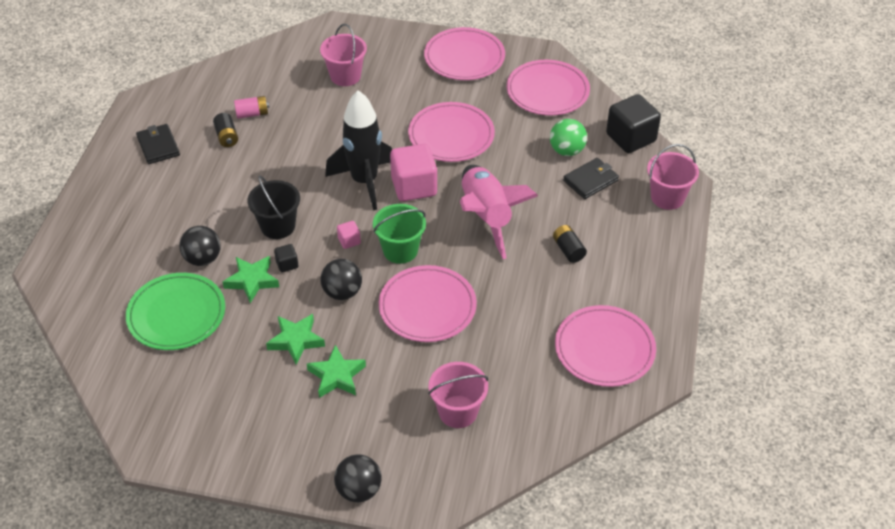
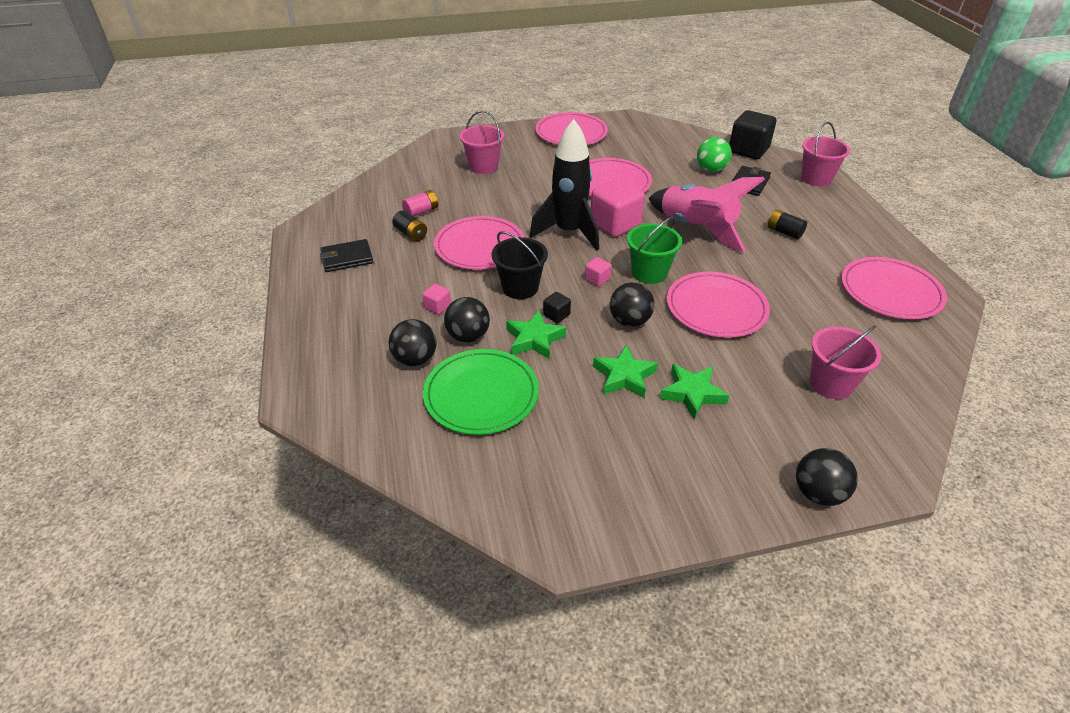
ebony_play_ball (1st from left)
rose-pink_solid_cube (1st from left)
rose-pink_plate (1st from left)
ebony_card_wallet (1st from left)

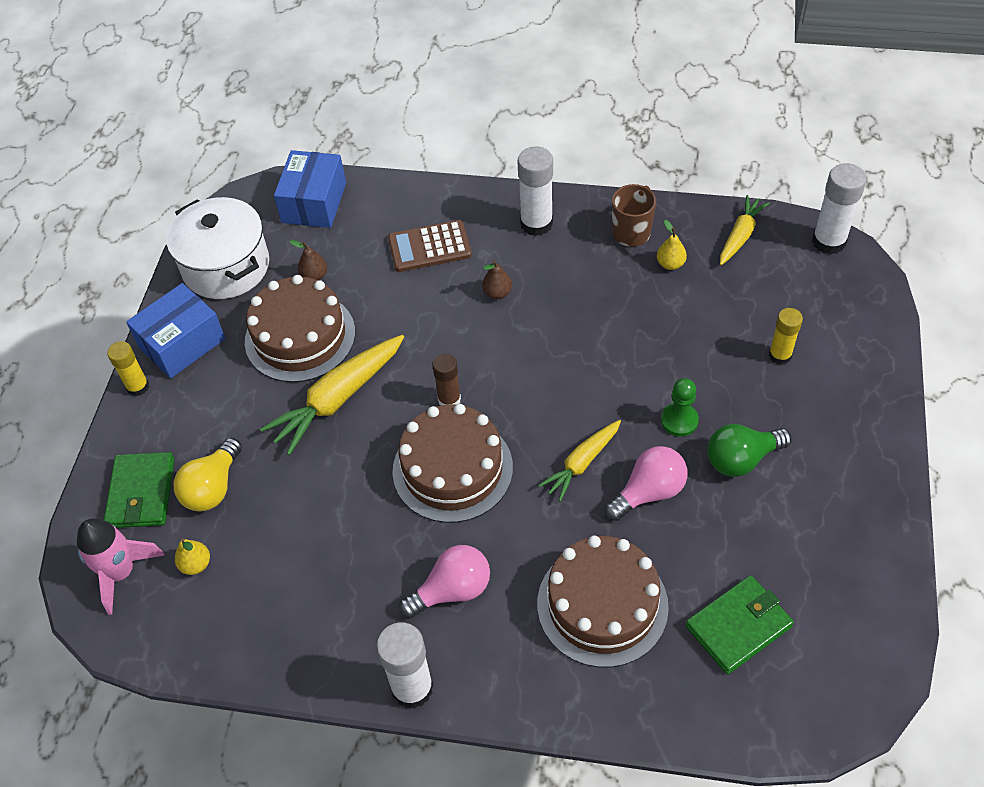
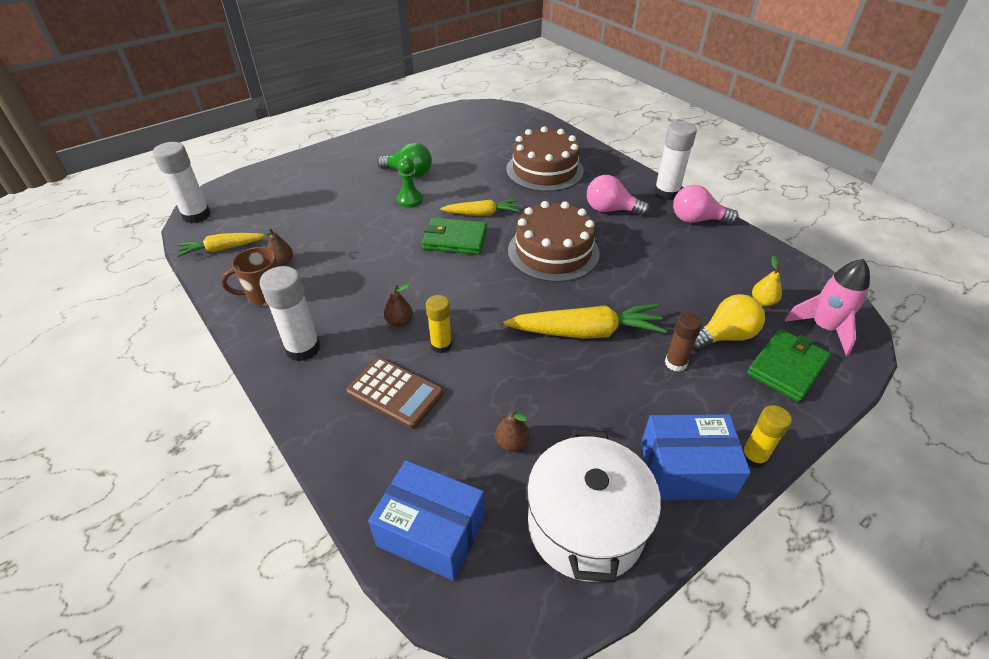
brown_layer_cake (1st from left in the first image)
brown_stick_of_glue
rose-pink_lightbulb (2nd from left)
emerald_card_wallet (1st from left)
yellow_stick_of_glue (1st from left)
brown_pear_fruit (1st from left)
cobalt_package (1st from left)

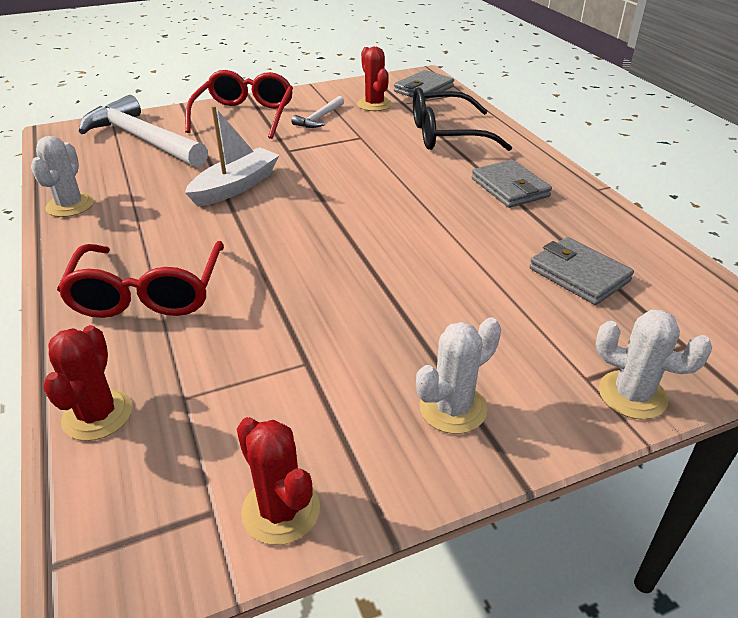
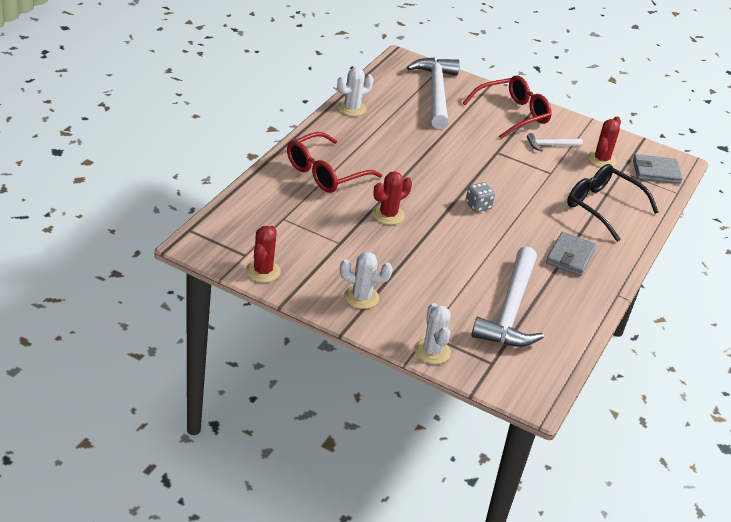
snow-white_boat
gray_die
scarlet_cactus (2nd from left)
snow-white_claw_hammer (2nd from left)

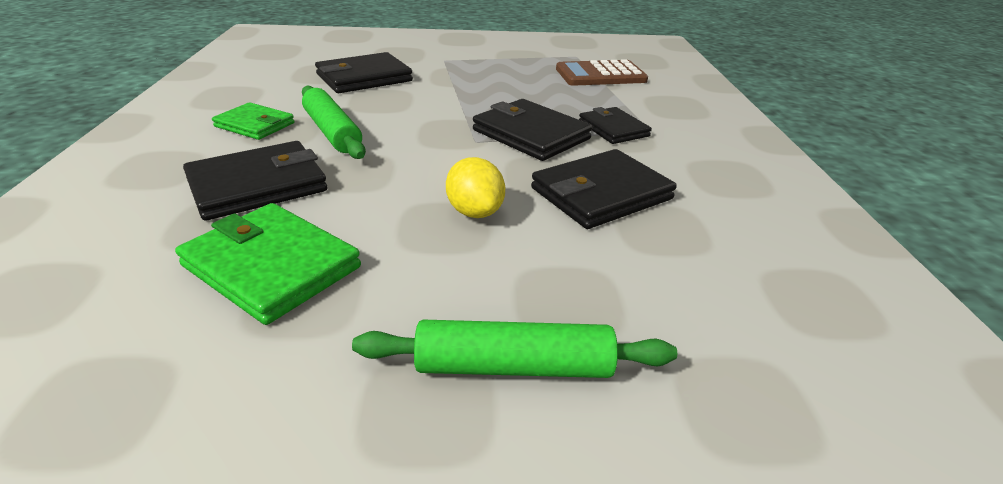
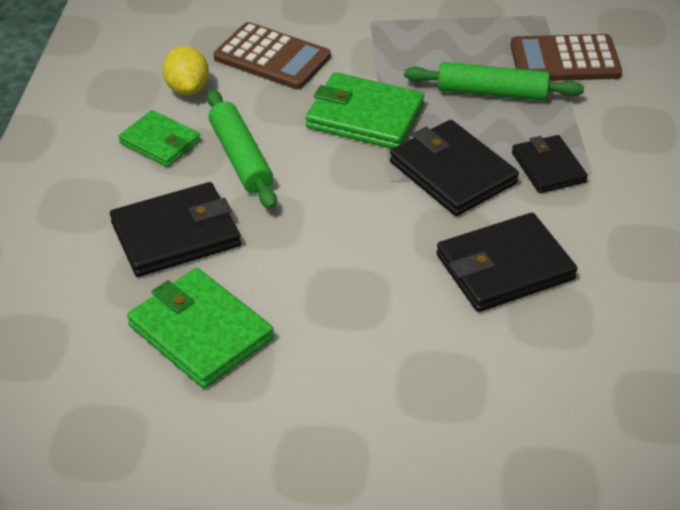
emerald_card_wallet (3rd from left)
emerald_dough_roller (2nd from left)
yellow_lemon
brown_adding_machine (1st from left)

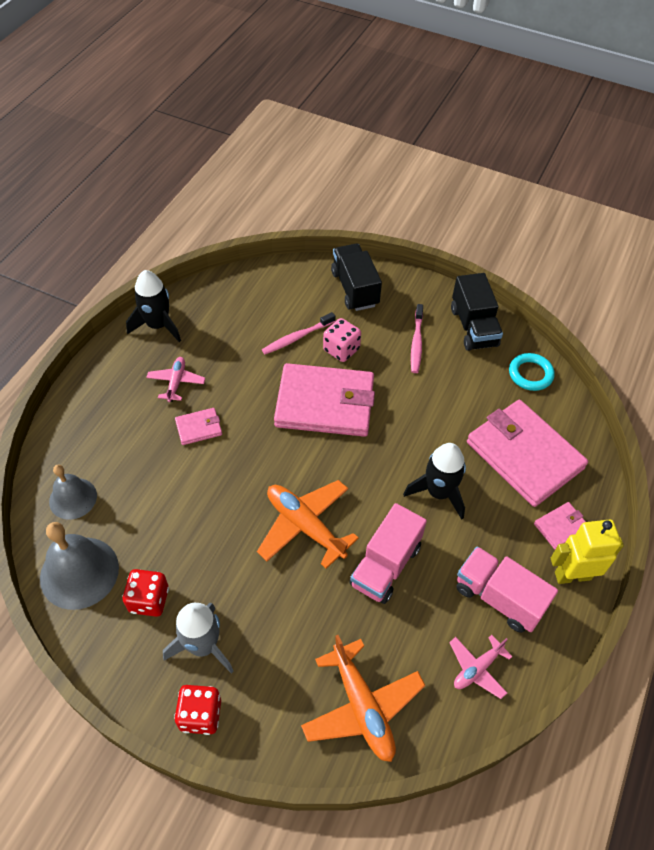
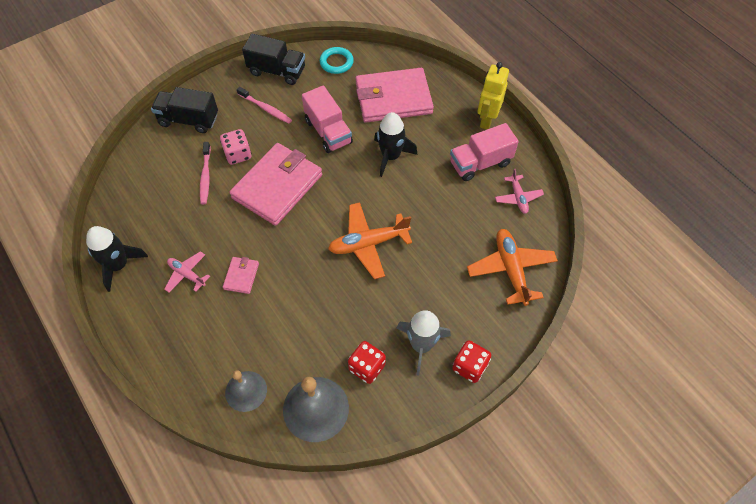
rose-pink_card_wallet (4th from left in the first image)
rose-pink_toy_truck (1st from left)
bright_orange_toy_plane (2nd from left)

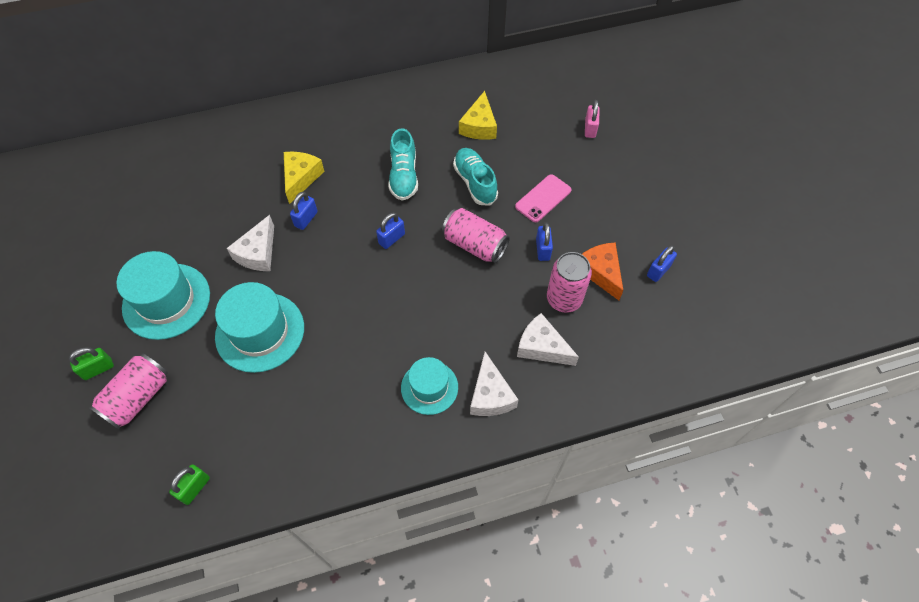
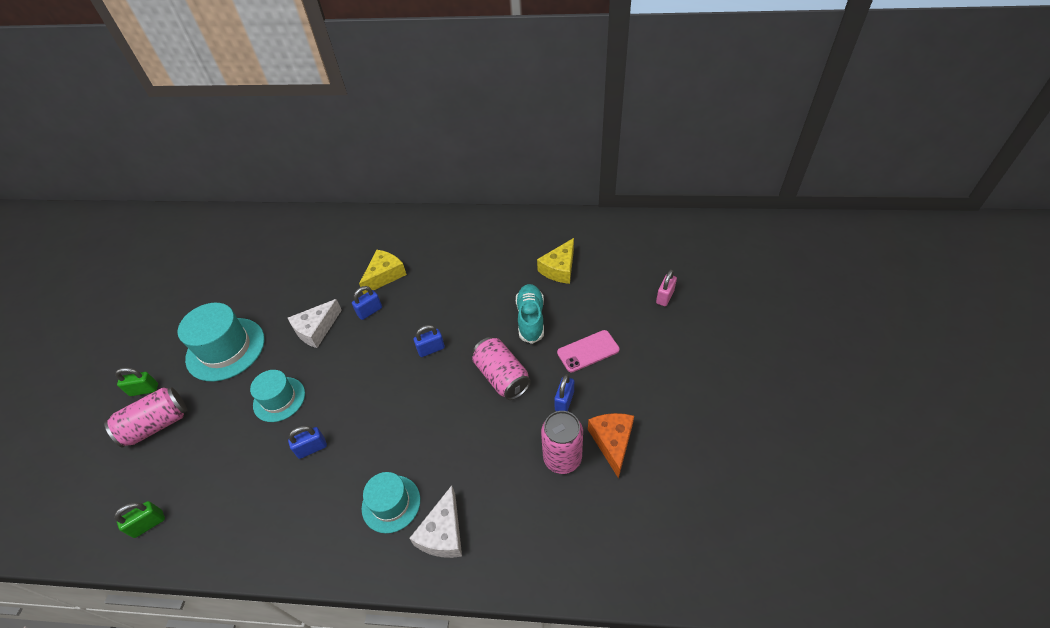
teal_shoe (1st from left in the first image)
snow-white_piece_of_cheese (3rd from left in the first image)
cobalt_padlock (1st from left)
teal_tall_hat (2nd from left)

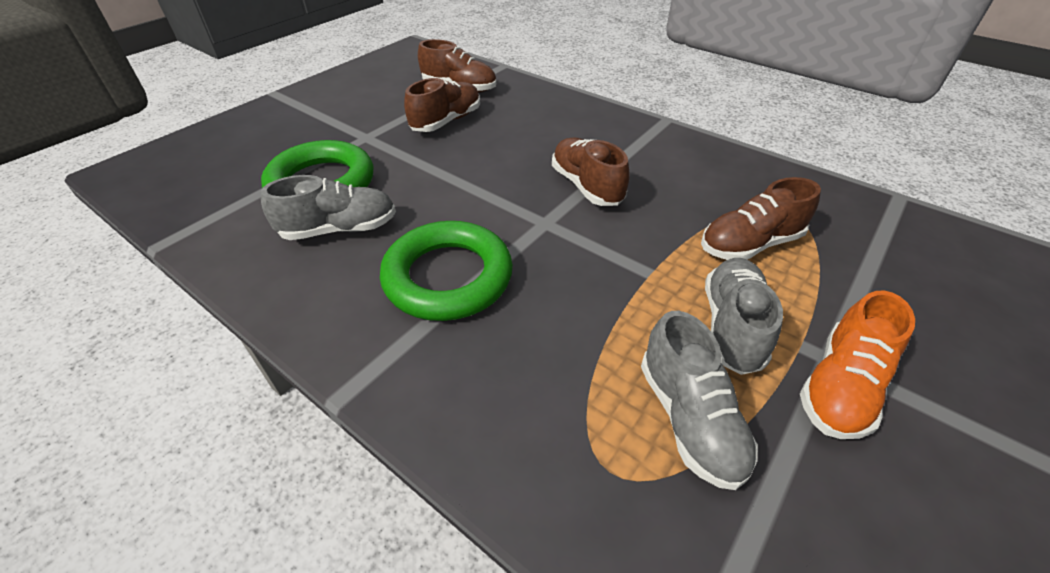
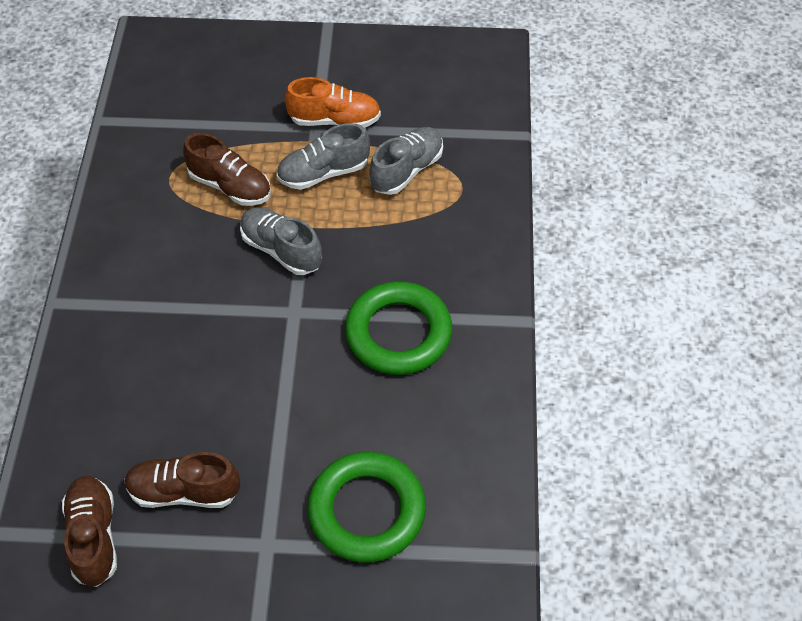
brown_shoe (3rd from left in the first image)
gray_shoe (1st from left)

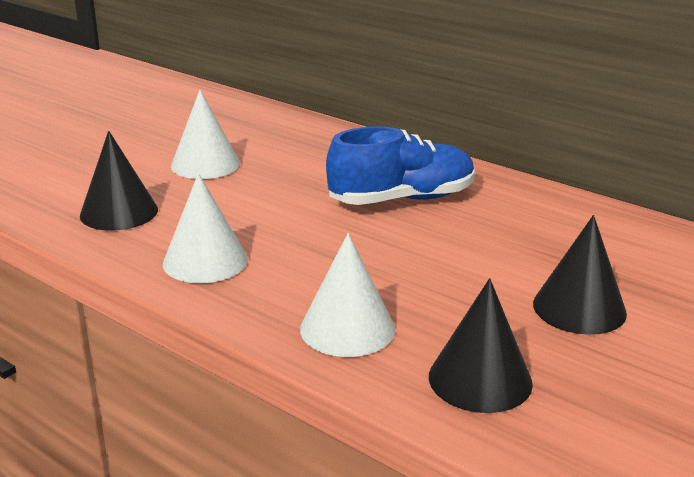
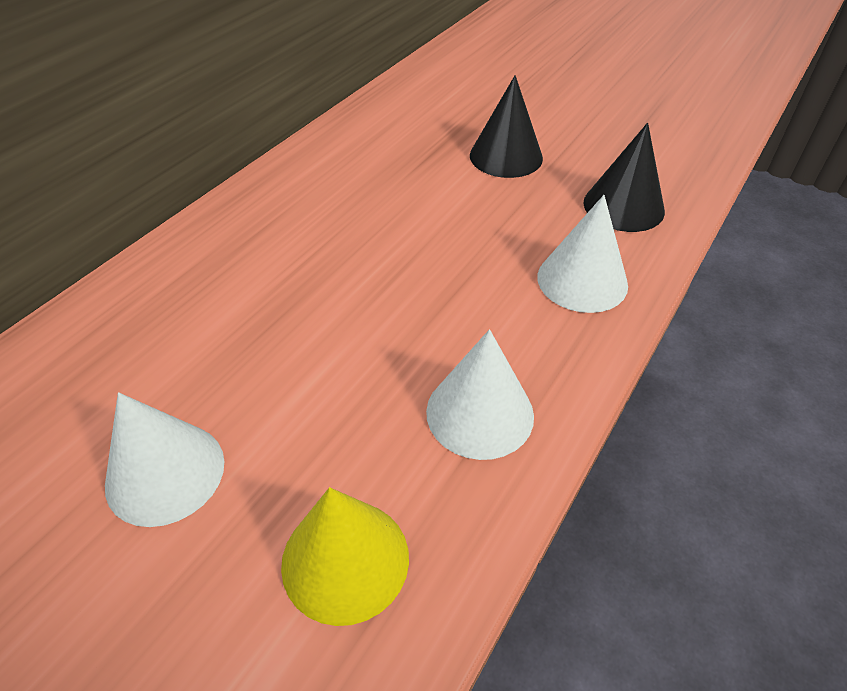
cobalt_shoe
yellow_solid_cone

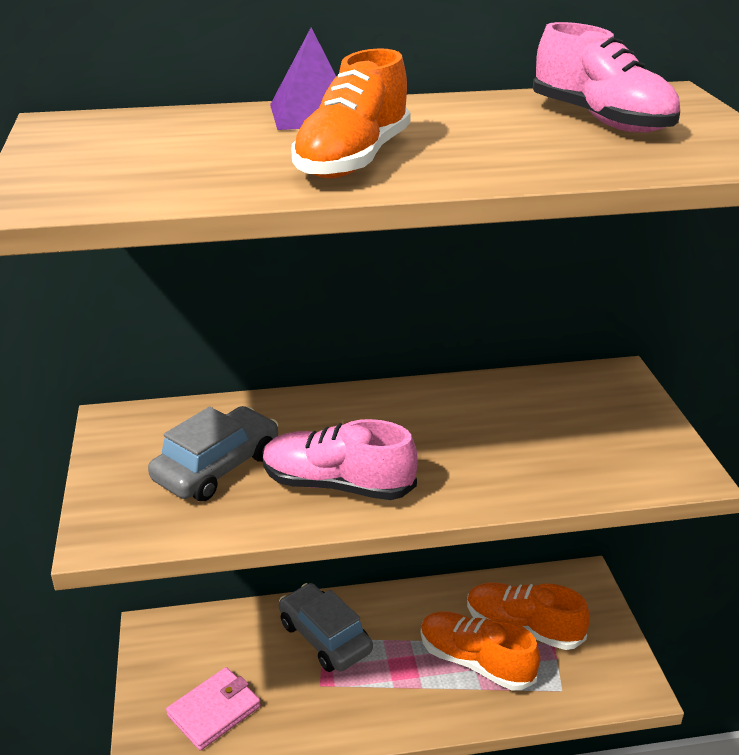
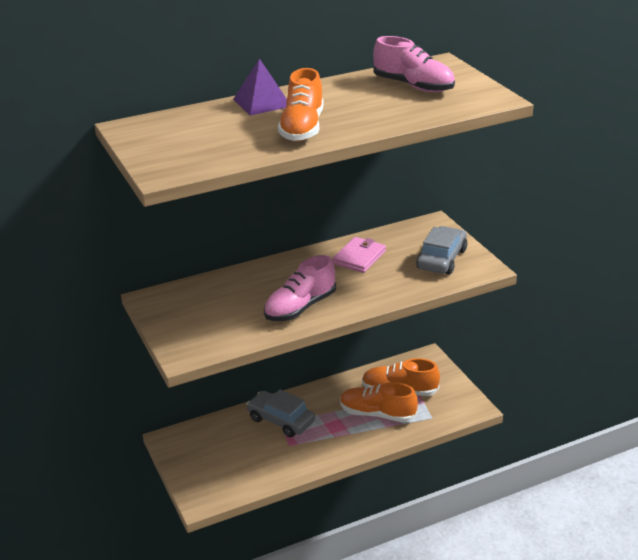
gray_toy_car (2nd from left)
rose-pink_card_wallet
rose-pink_shoe (1st from left)

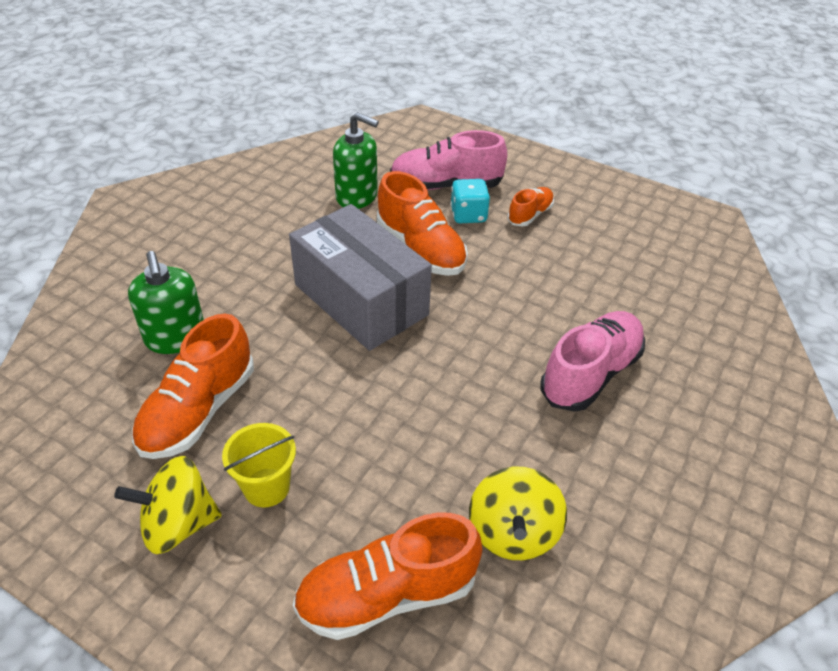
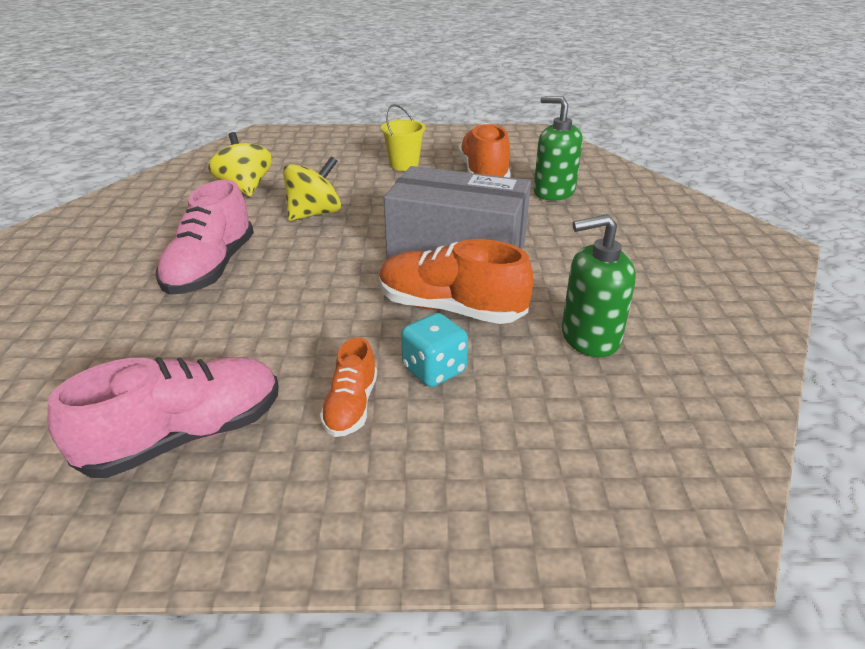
bright_orange_shoe (2nd from left in the first image)
yellow_spinning_top (2nd from left)
rose-pink_shoe (1st from left)

